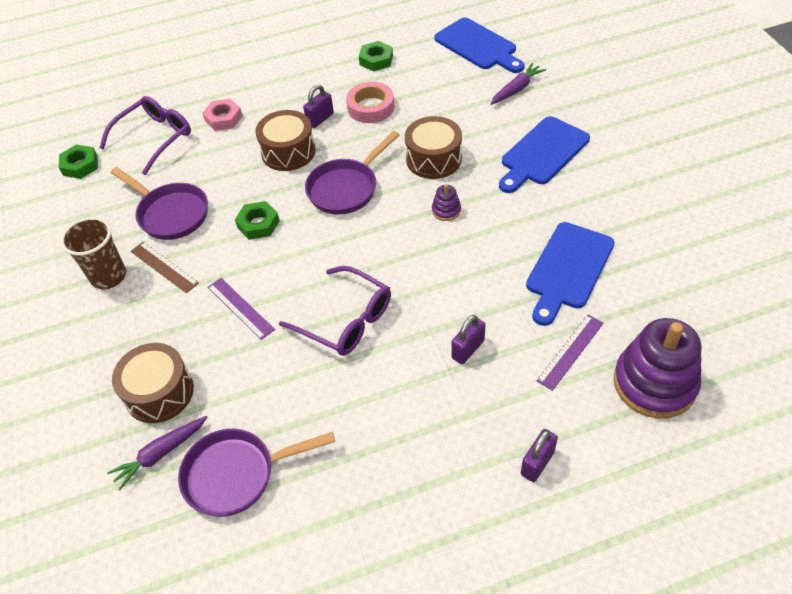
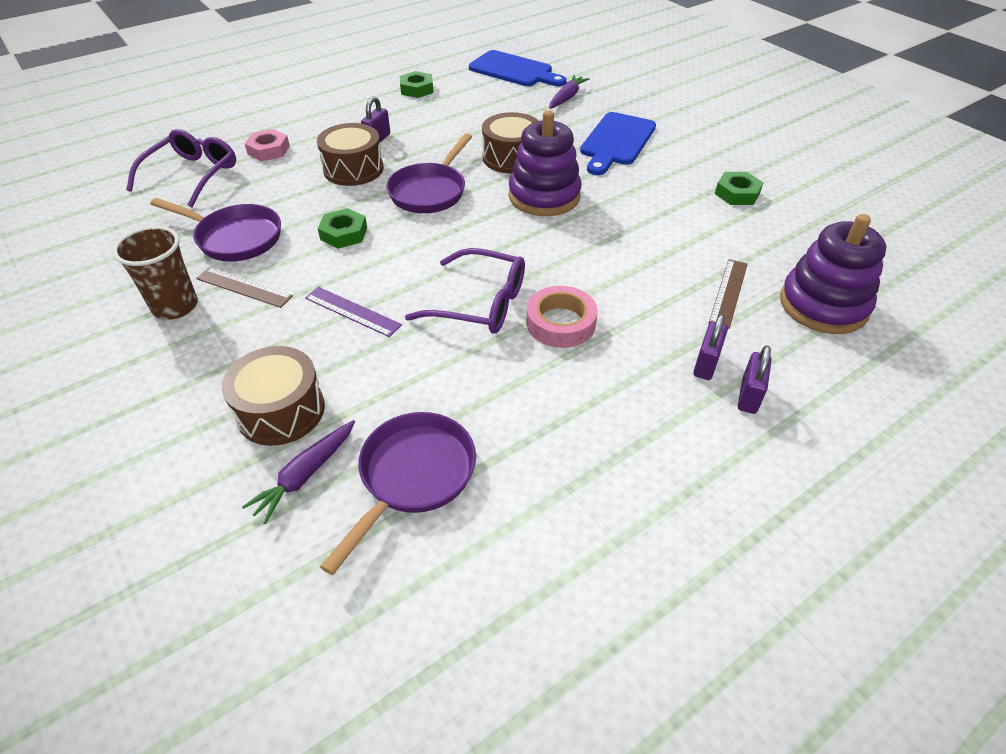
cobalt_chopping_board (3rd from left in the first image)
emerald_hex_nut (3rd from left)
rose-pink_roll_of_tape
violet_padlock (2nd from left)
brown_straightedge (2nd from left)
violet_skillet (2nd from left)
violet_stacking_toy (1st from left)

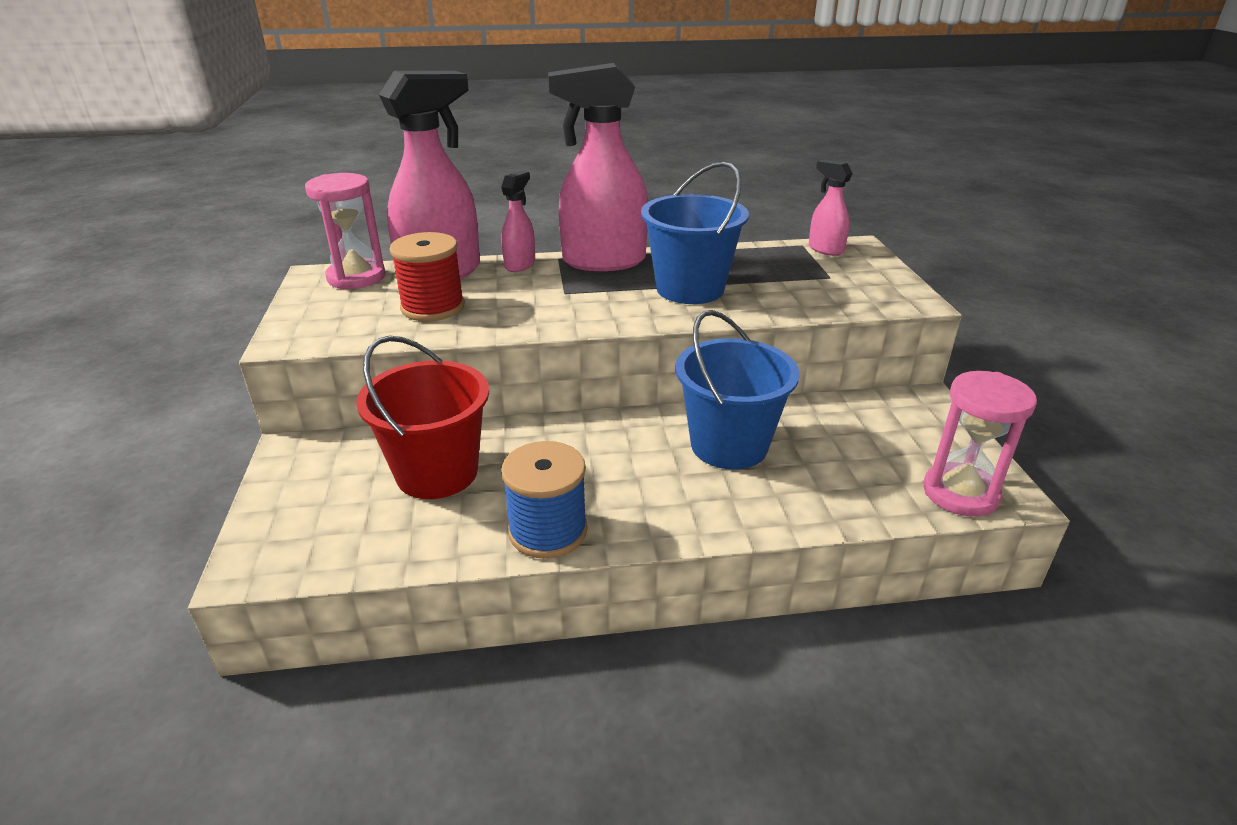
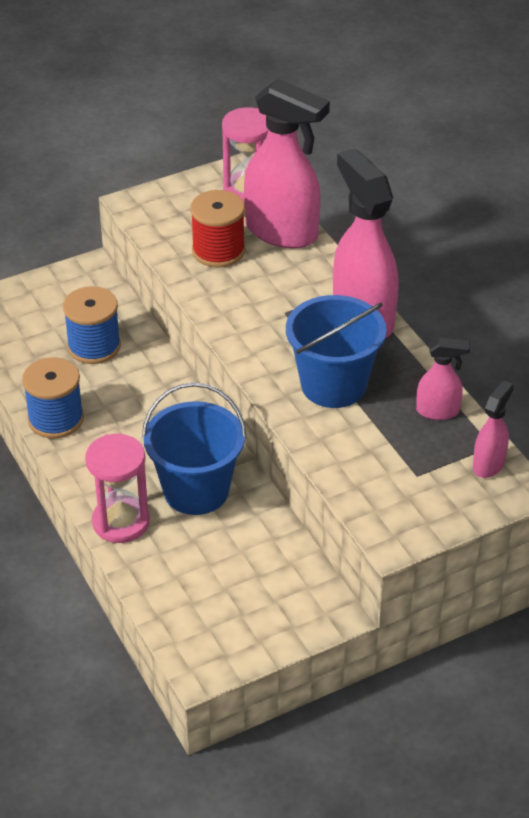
rose-pink_spray_bottle (3rd from left)
rose-pink_sand_timer (1st from left)
cobalt_bobbin (2nd from left)

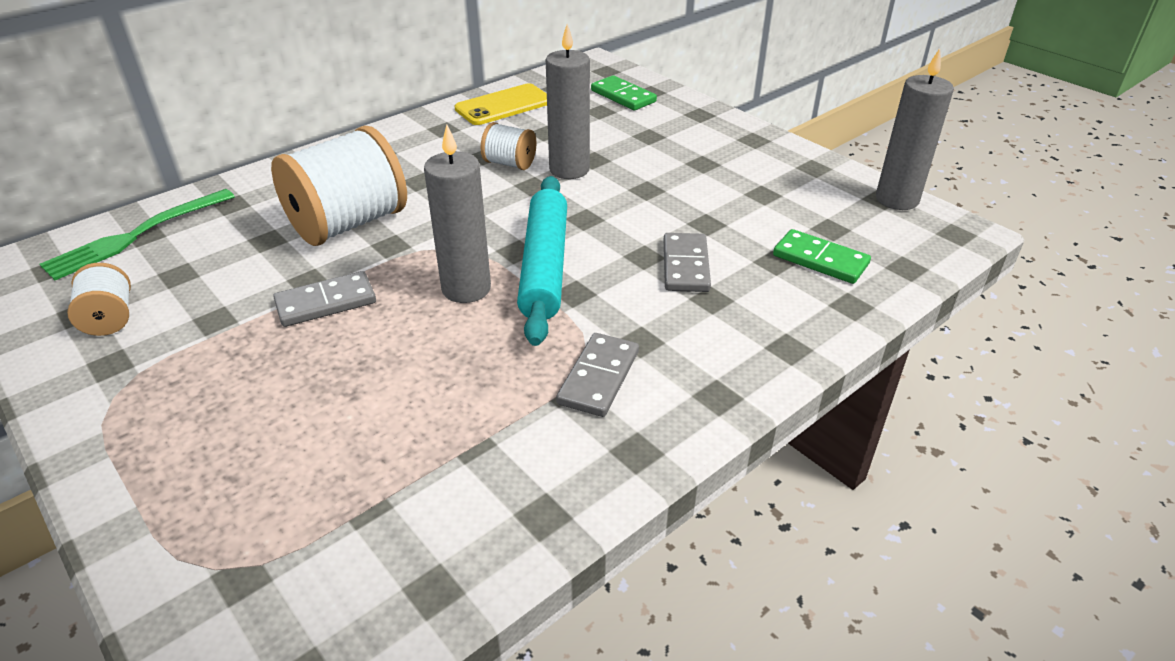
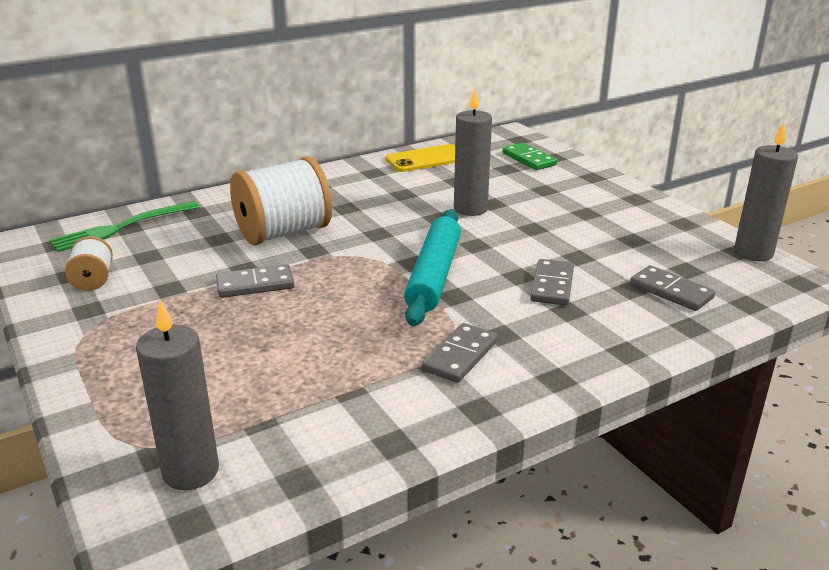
snow-white_bobbin (3rd from left in the first image)
gray_candle (1st from left)
gray_domino (4th from left)

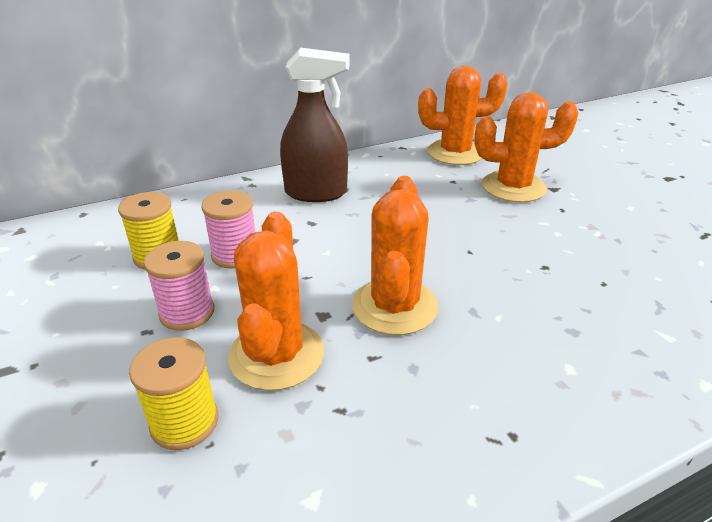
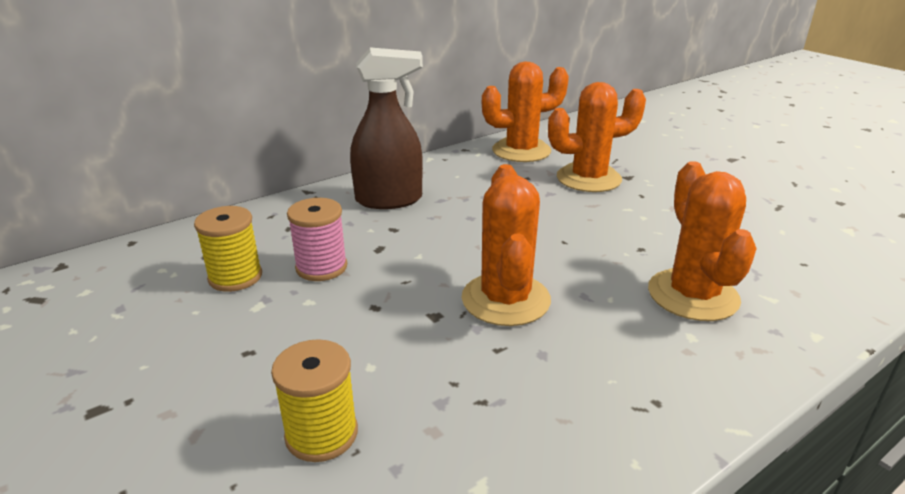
rose-pink_bobbin (1st from left in the first image)
bright_orange_cactus (4th from left)

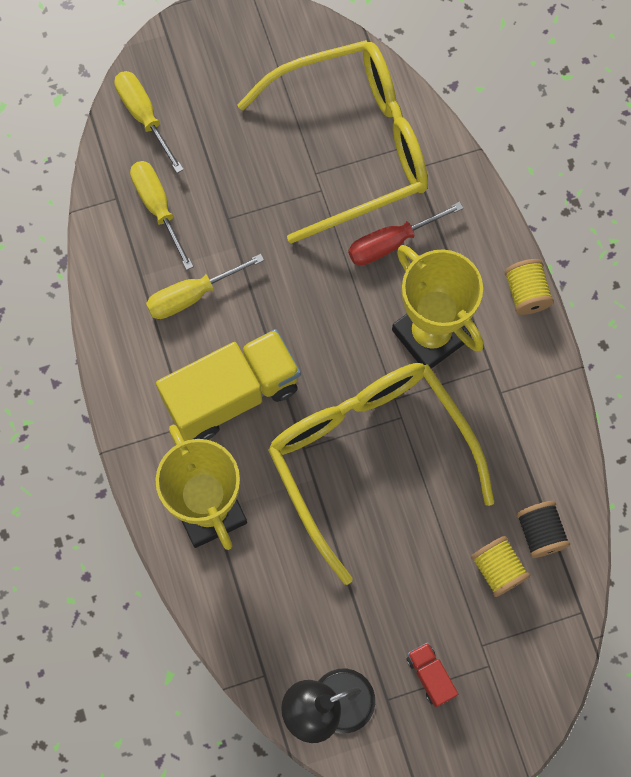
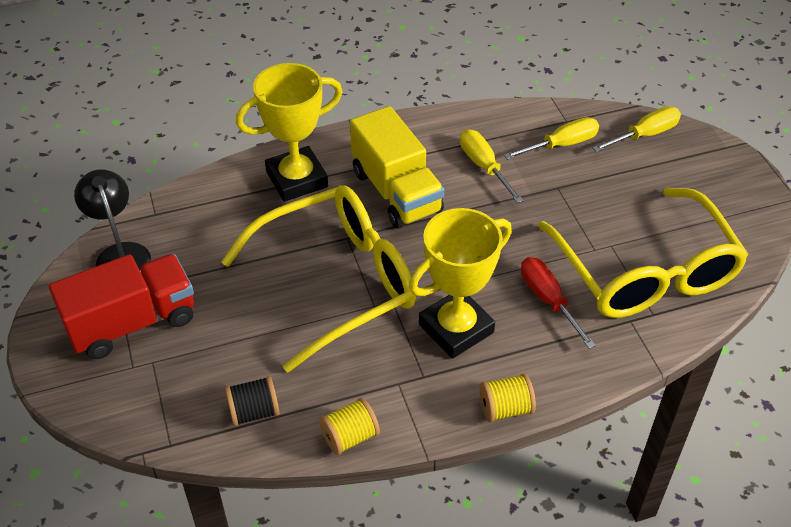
yellow_bobbin (1st from left)
scarlet_toy_truck

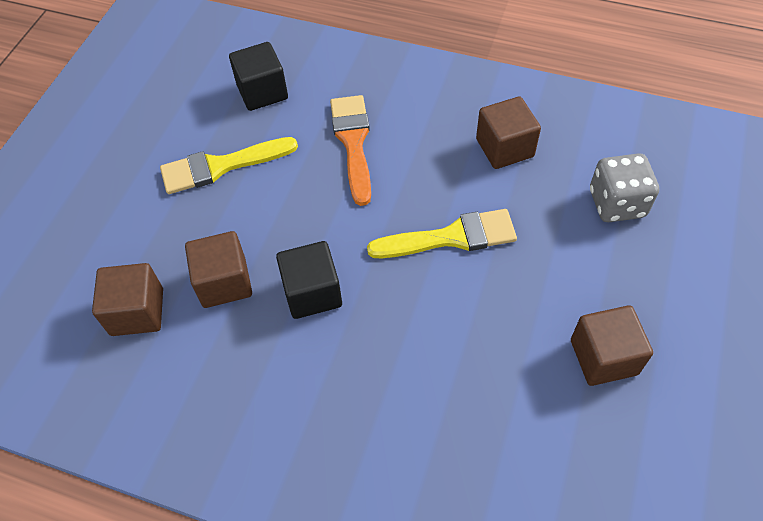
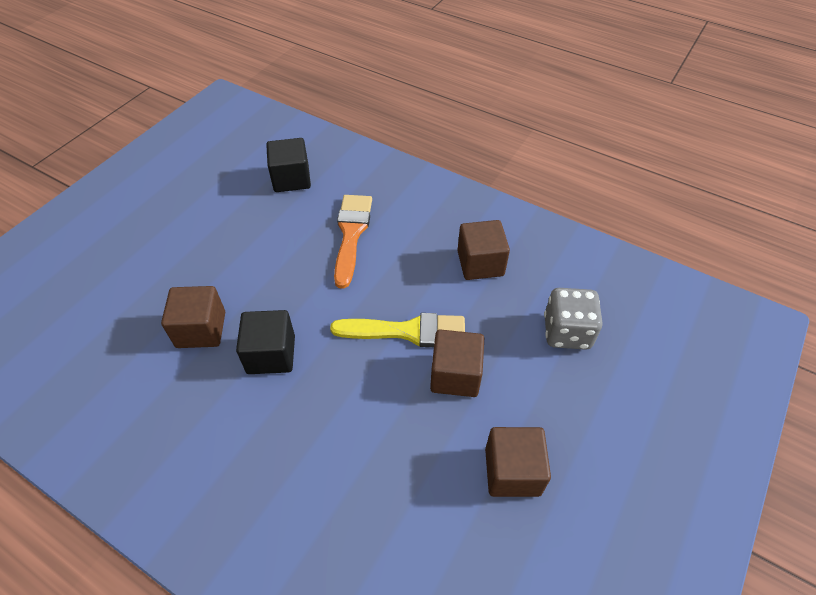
yellow_paintbrush (1st from left in the first image)
brown_solid_cube (2nd from left)

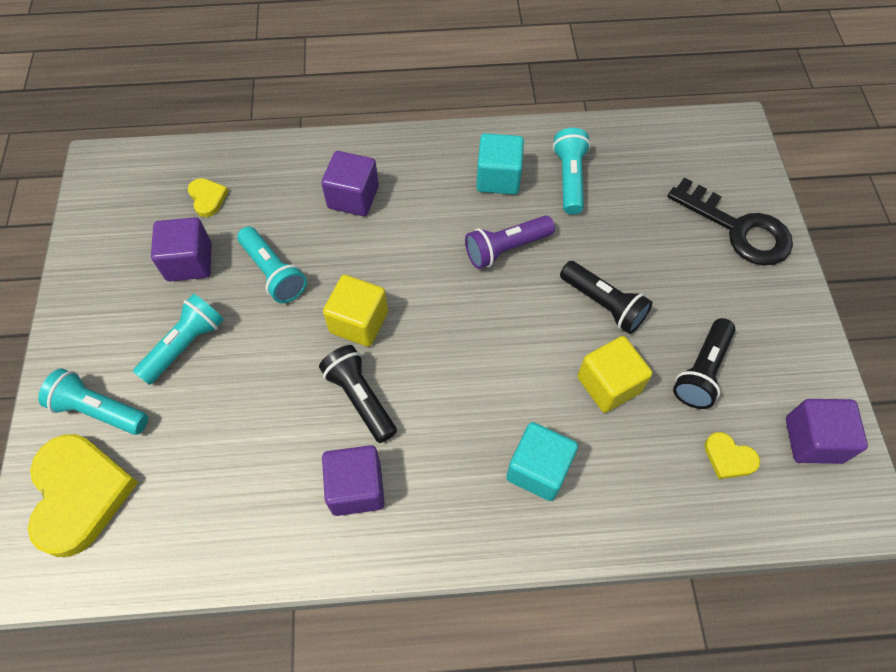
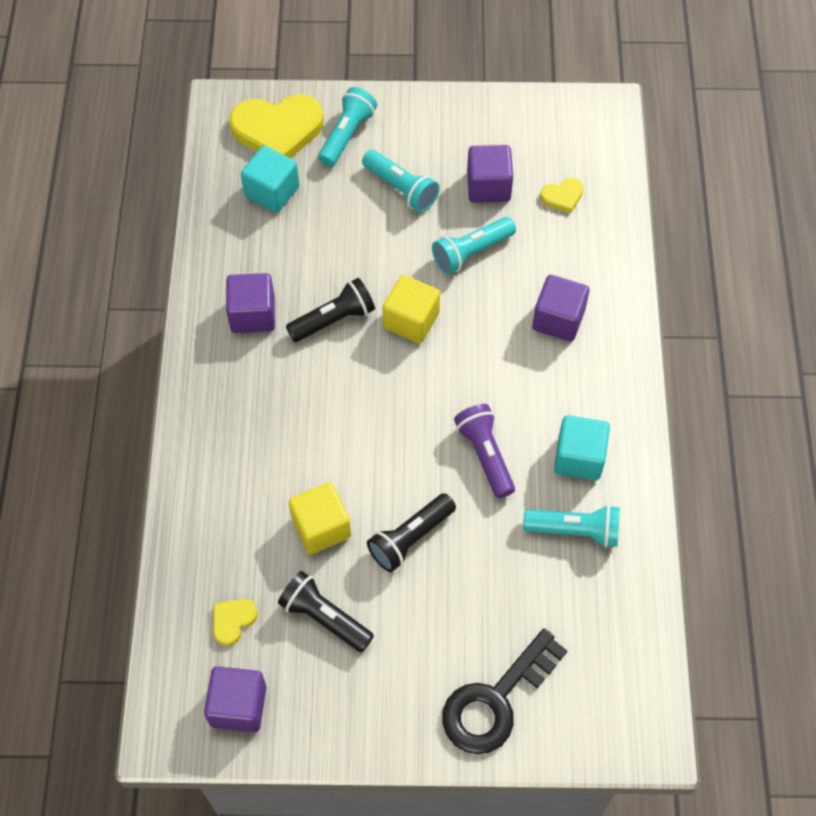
teal_solid_cube (1st from left)

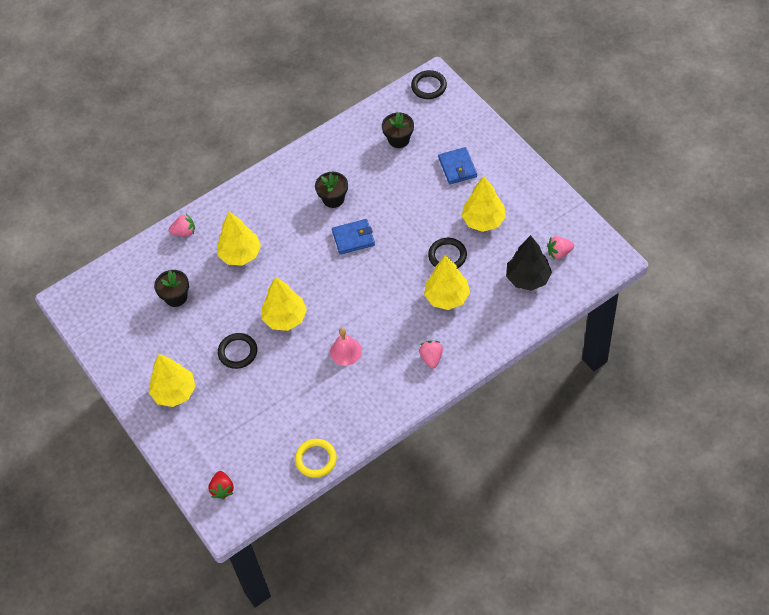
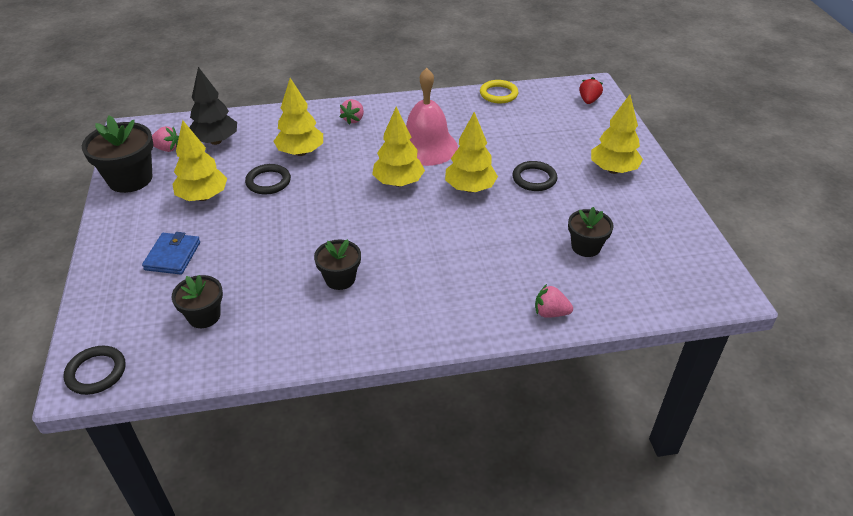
cobalt_card_wallet (1st from left in the first image)
ebony_flower_pot (1st from left)
yellow_fir_tree (3rd from left)
rose-pink_school_bell

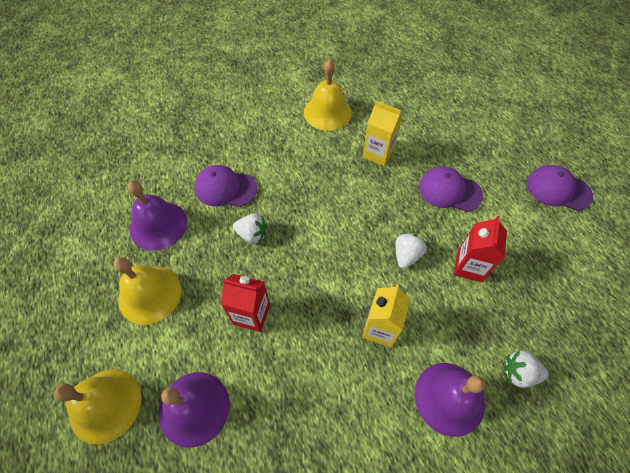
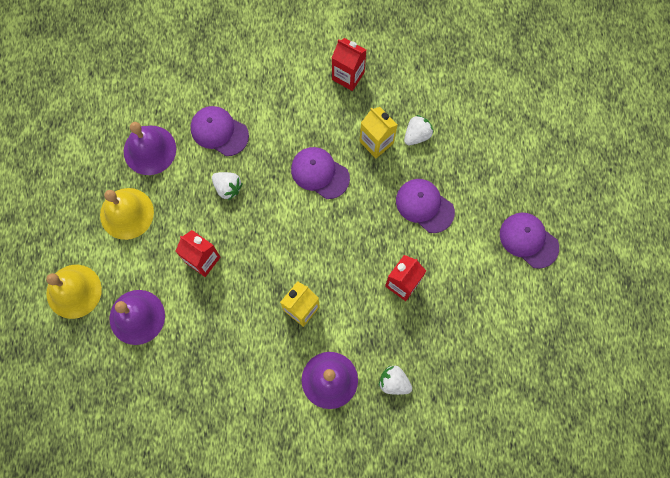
violet_baseball_cap (2nd from left)
snow-white_berry (3rd from left)
scarlet_carton (2nd from left)

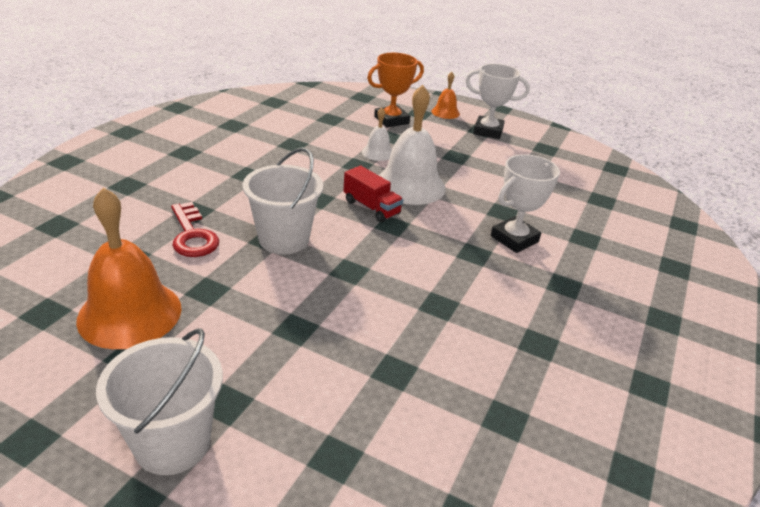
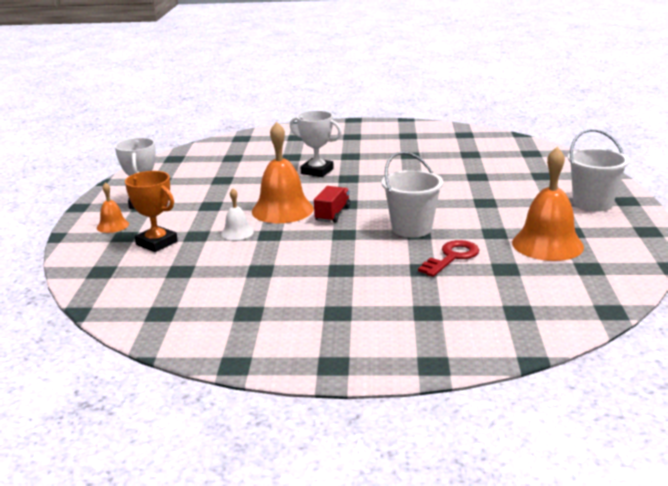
bright_orange_school_bell (2nd from left)

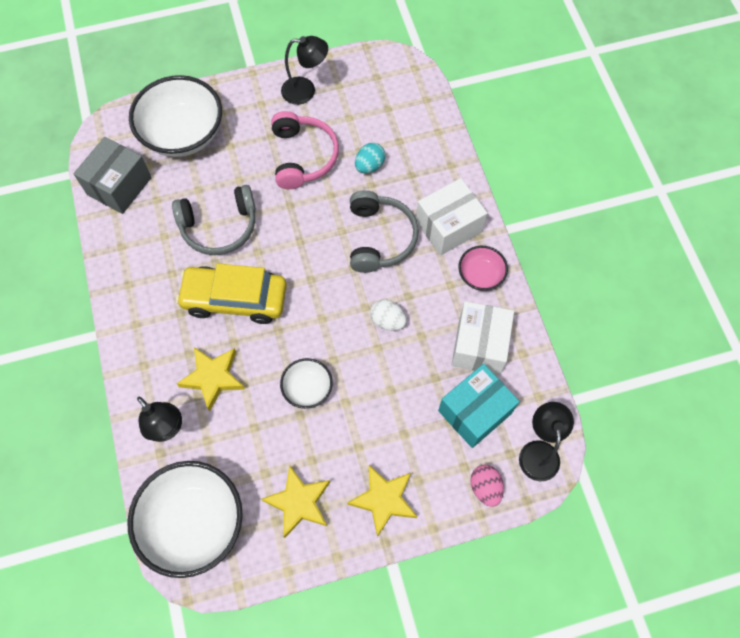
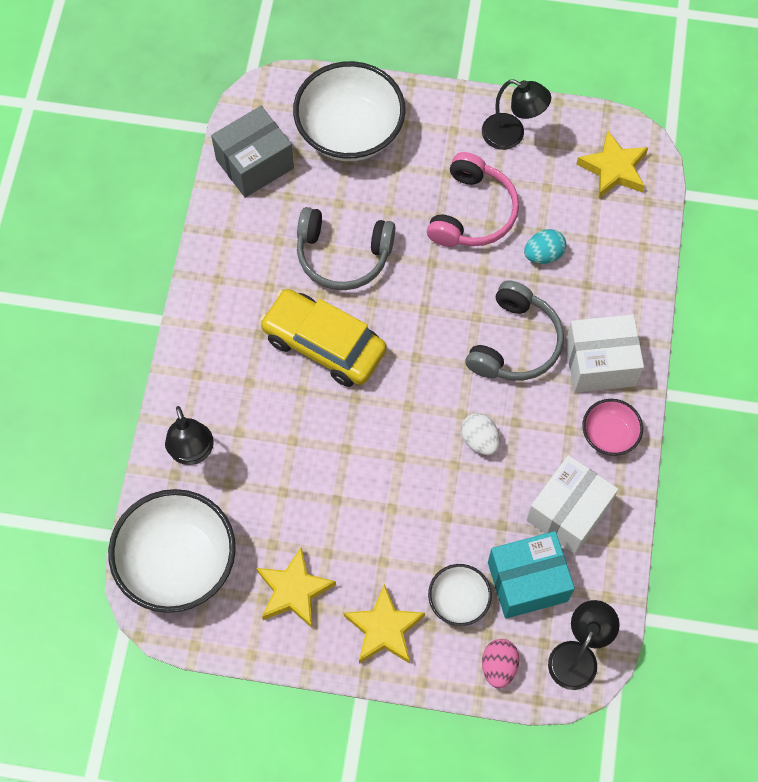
yellow_five-pointed_star (3rd from left)
snow-white_bowl (3rd from left)

